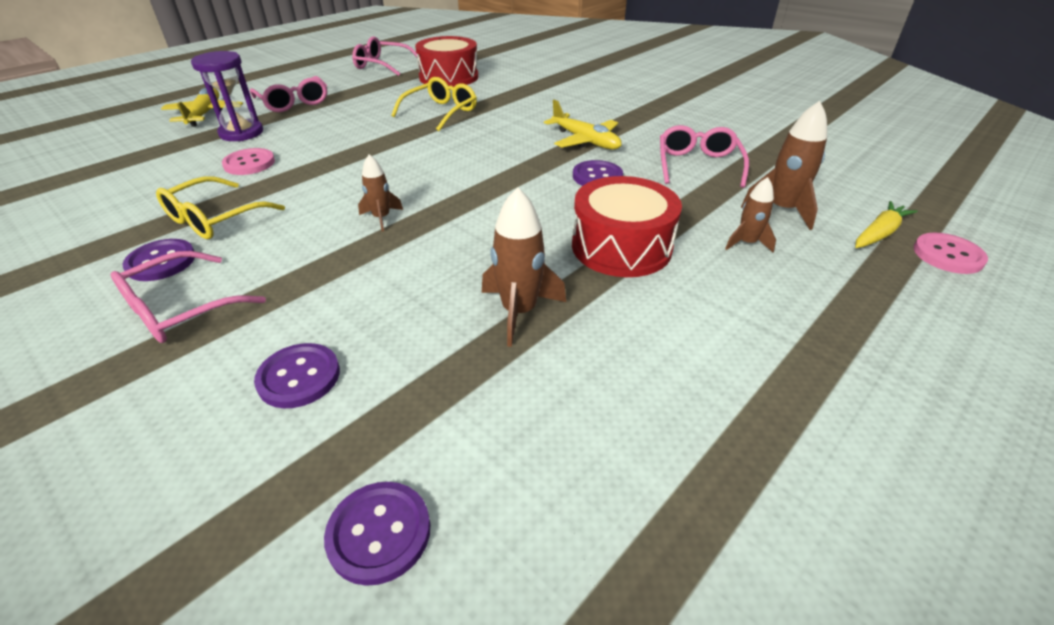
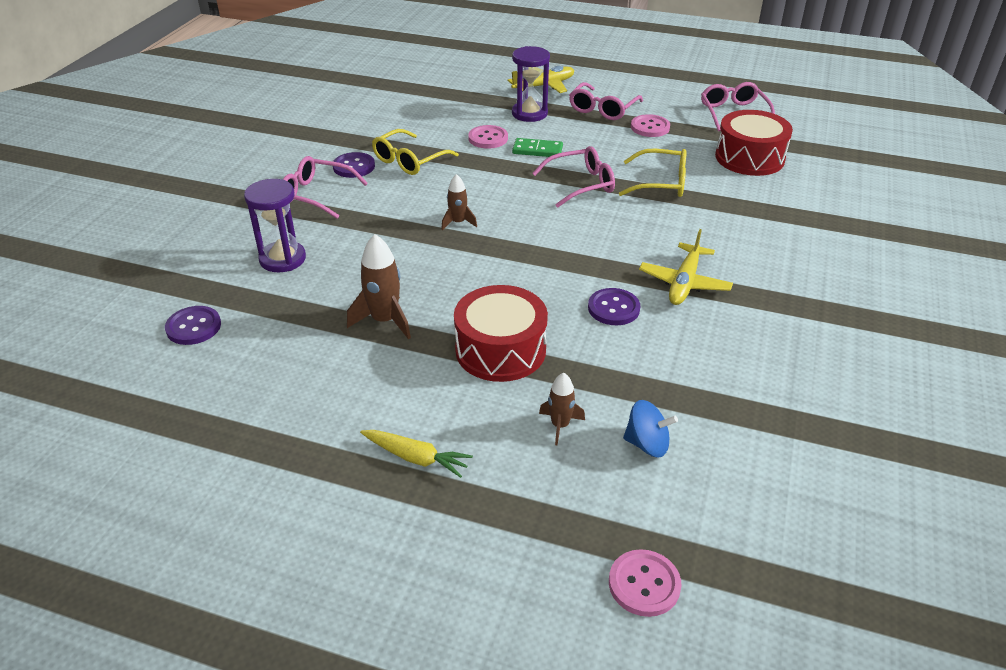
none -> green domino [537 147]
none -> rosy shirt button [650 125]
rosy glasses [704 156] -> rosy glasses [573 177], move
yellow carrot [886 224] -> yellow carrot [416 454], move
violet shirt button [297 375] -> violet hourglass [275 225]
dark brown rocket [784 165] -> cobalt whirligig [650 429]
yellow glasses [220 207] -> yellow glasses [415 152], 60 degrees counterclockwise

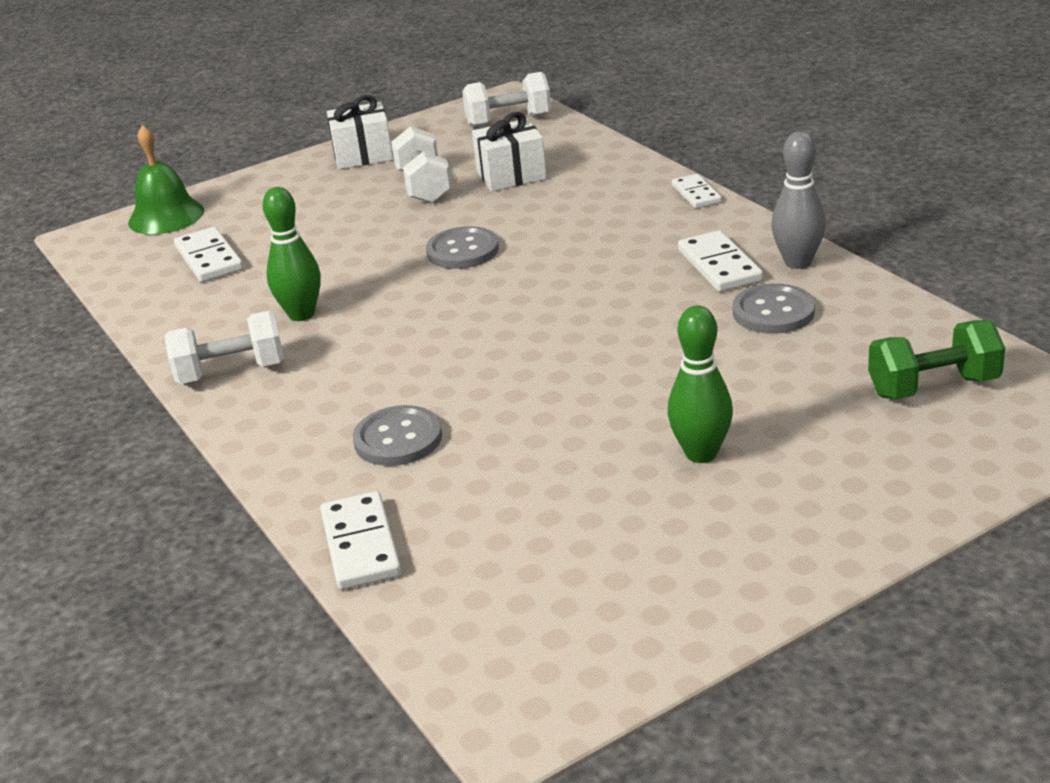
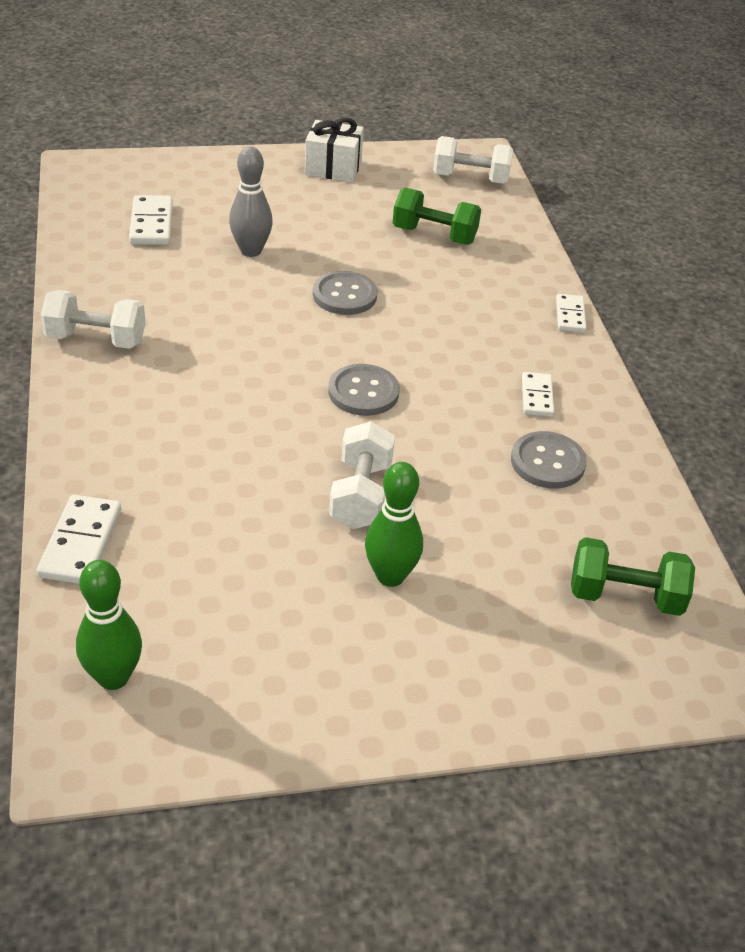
green hand bell [166 180] -> none
green bowling pin [291 254] -> green bowling pin [109 625], move
gray shirt button [397 435] -> gray shirt button [363 390], move
white hand weight [421 164] -> white hand weight [362 475], move
gray bowling pin [798 200] -> gray bowling pin [251 202], move
white present [509 151] -> green hand weight [437 216]
white domino [720 261] -> white domino [538 394], x0.66

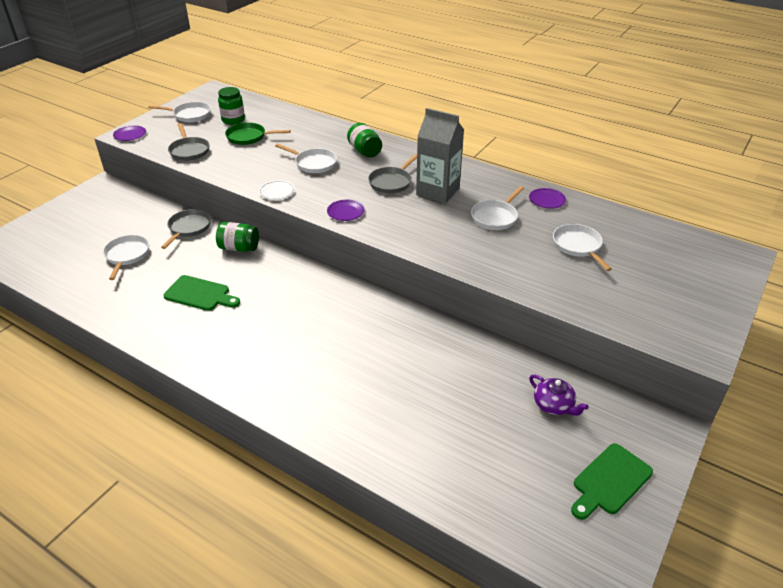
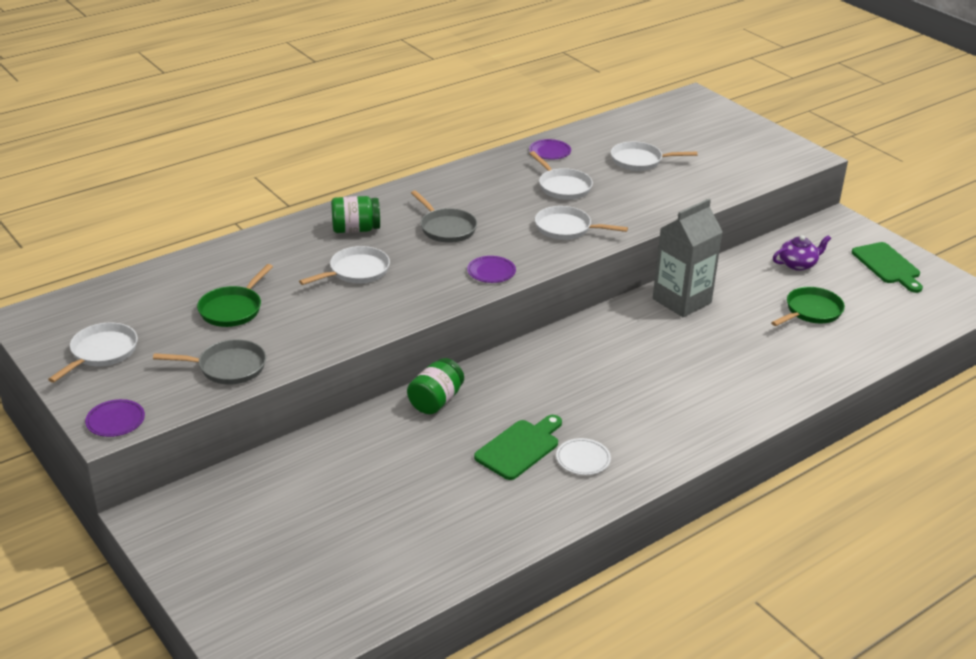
gray pan [186 229] -> none
green jar [231 106] -> none
none -> green pan [808 306]
white pan [126 257] -> white pan [581 223], move
white dinner plate [277 190] -> white dinner plate [583 456], move
gray juice carton [440 156] -> gray juice carton [688 258], move

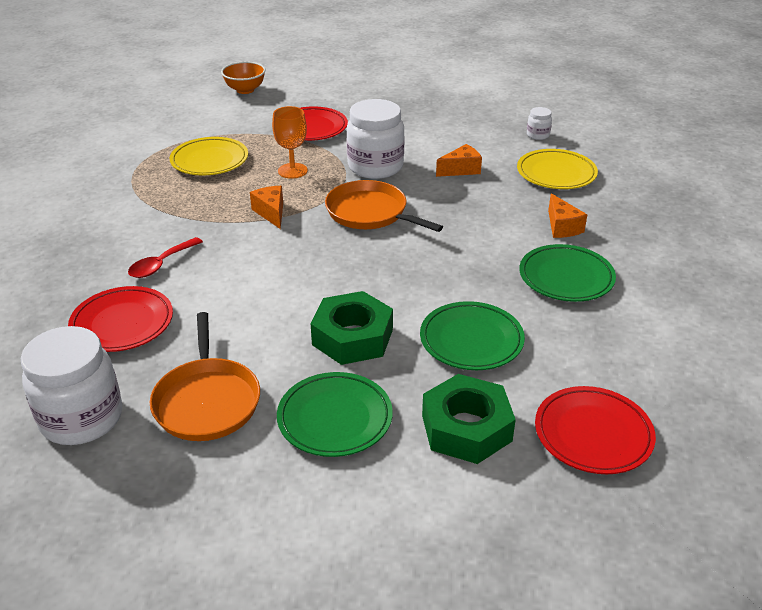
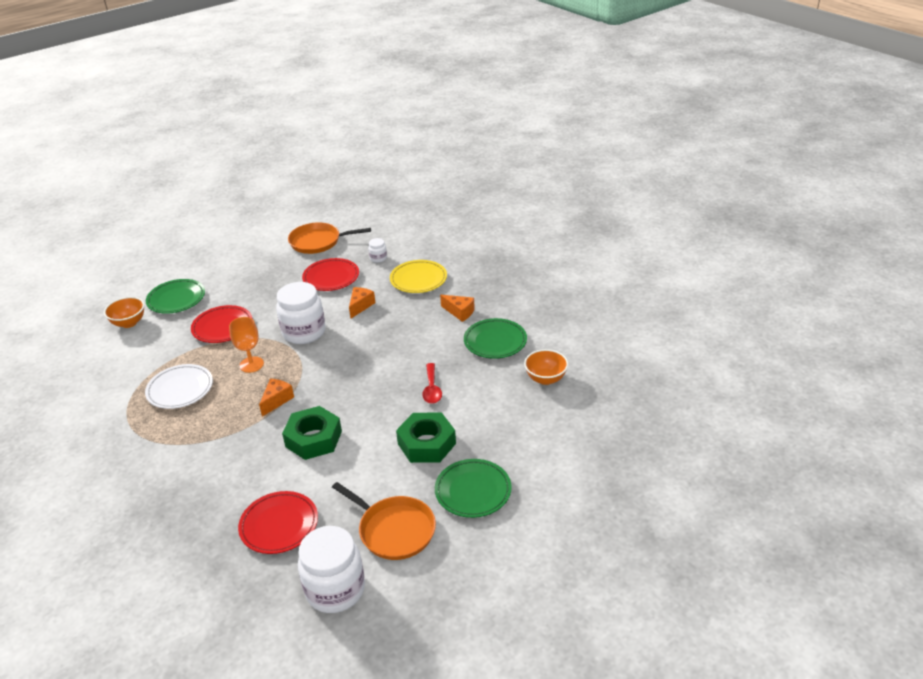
none -> orange-coloured deep dish [546 367]
red teaspoon [165 257] -> red teaspoon [432 383], move
orange-coloured pan [384 206] -> orange-coloured pan [329 238], move
green dinner plate [472 335] -> green dinner plate [175 296], move
green hexagon nut [469 419] -> green hexagon nut [312 433], move
red dinner plate [595 430] -> red dinner plate [330 274], move
yellow dinner plate [209 156] -> white dinner plate [179 386]
orange-coloured cheese [266 207] -> orange-coloured cheese [276 397], 90 degrees clockwise

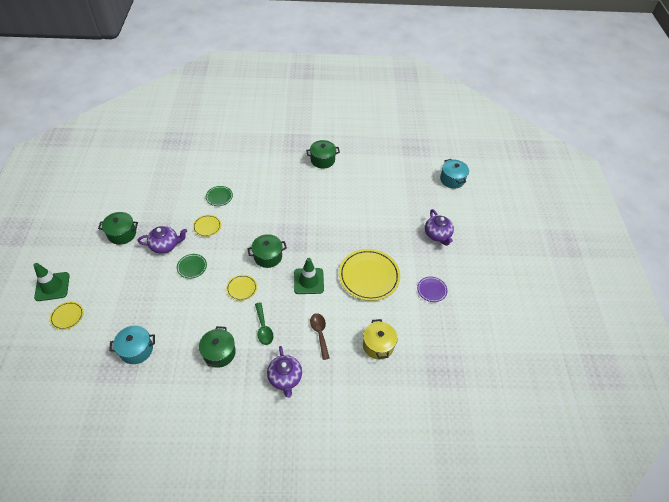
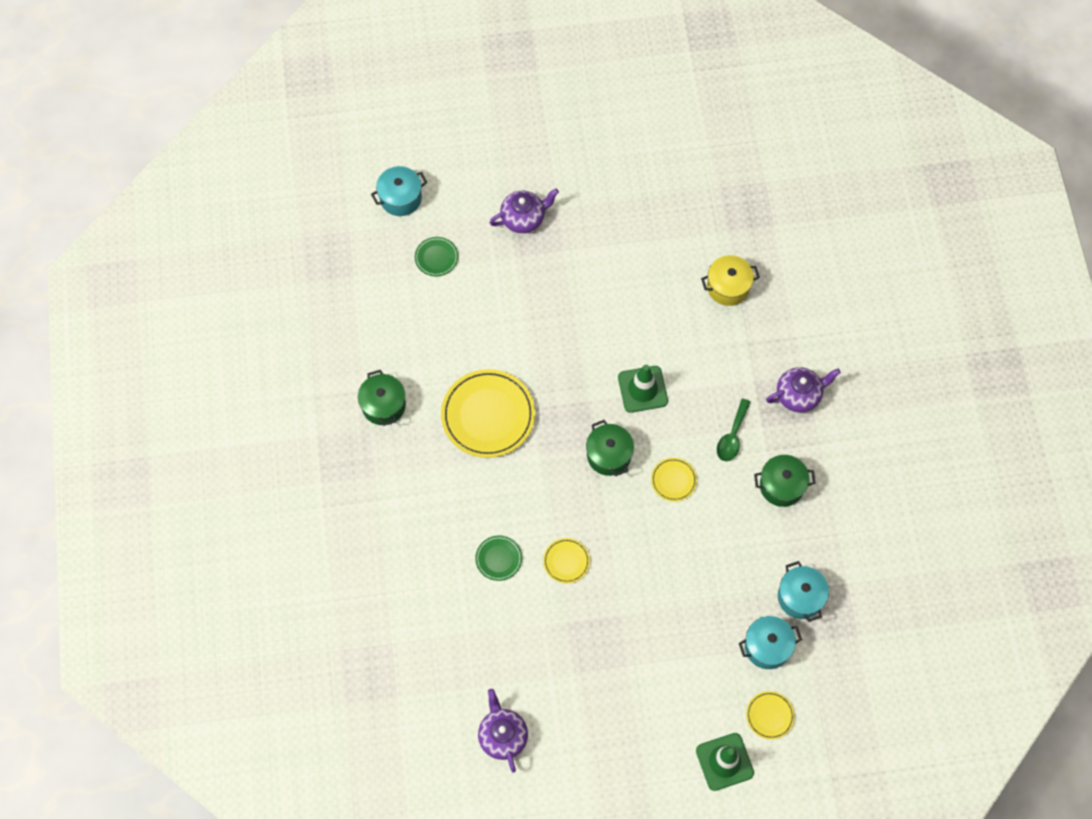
green cooking pot [118 228] -> none
dark brown teaspoon [320 336] -> none
violet dinner plate [432 289] -> none
none -> turquoise cooking pot [770 642]
violet china teapot [162 240] -> violet china teapot [503 731], move
green dinner plate [192 266] -> green dinner plate [436 256], move
yellow dinner plate [369 275] -> yellow dinner plate [488 413], move
green teaspoon [264 323] -> green teaspoon [734 430], 135 degrees clockwise

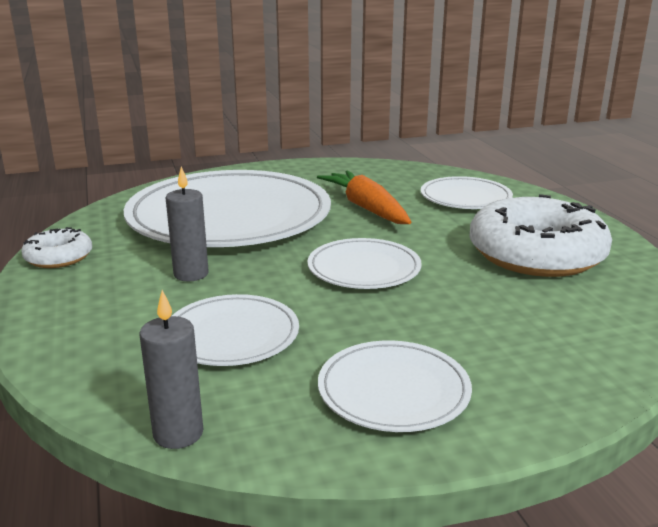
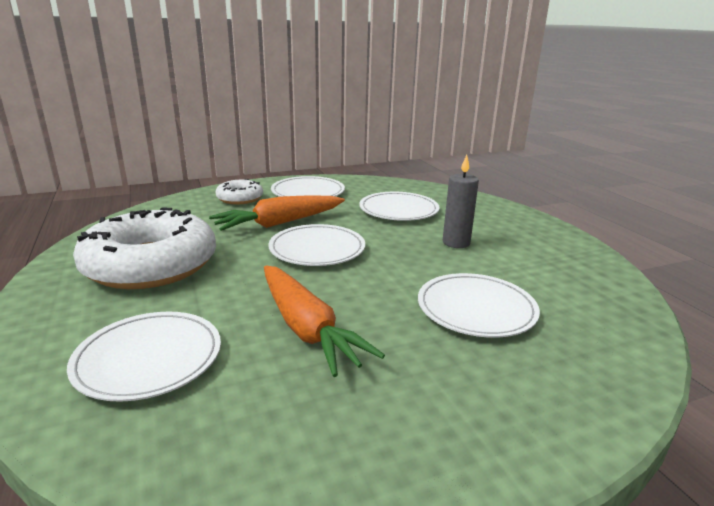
gray candle [171 369] -> none
none -> orange-coloured carrot [277 213]
white glazed donut [56 247] -> white glazed donut [239 191], move
white dinner plate [227 208] -> white dinner plate [479 305], x0.48

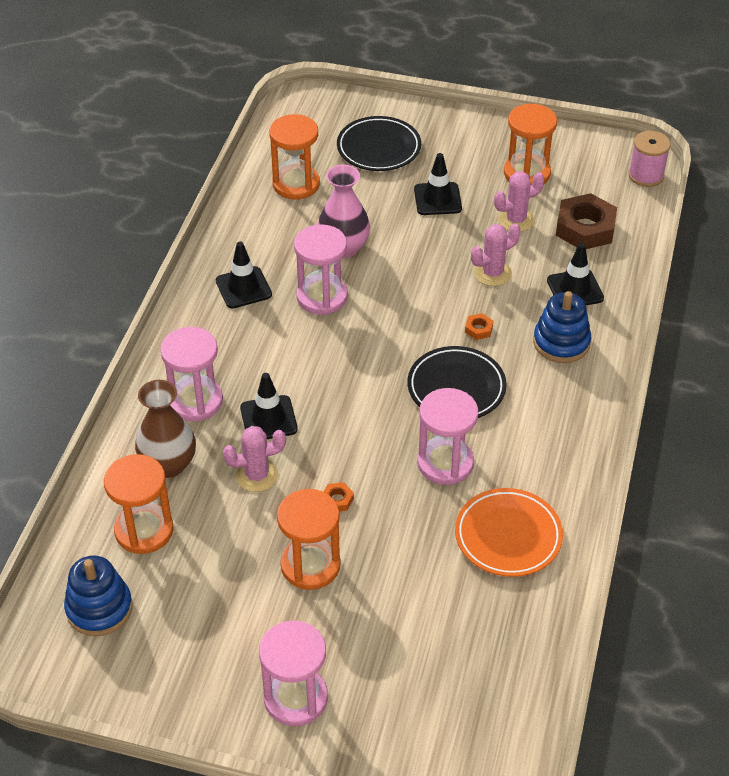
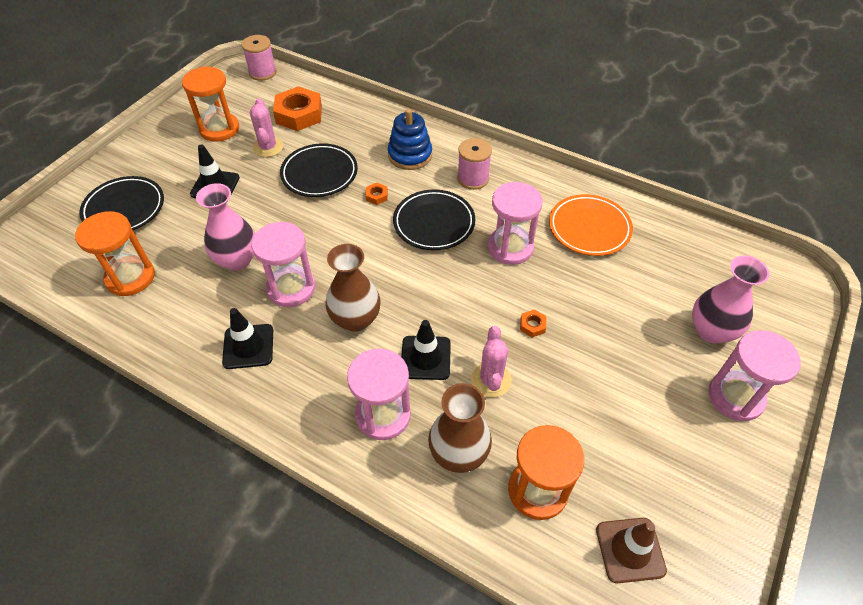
orange-coloured hourglass [309 539] -> none
ebony safety cone [575 274] -> none
none -> dark brown flower vase [353 288]
none -> rosy spool [474 164]
none -> rosy flower vase [730 299]
cobalt ring stacker [98 595] -> dark brown safety cone [631 550]
rosy prickly plant [495 255] -> ebony dinner plate [319 170]
dark brown hexagon nut [586 221] -> orange-coloured hexagon nut [297 108]

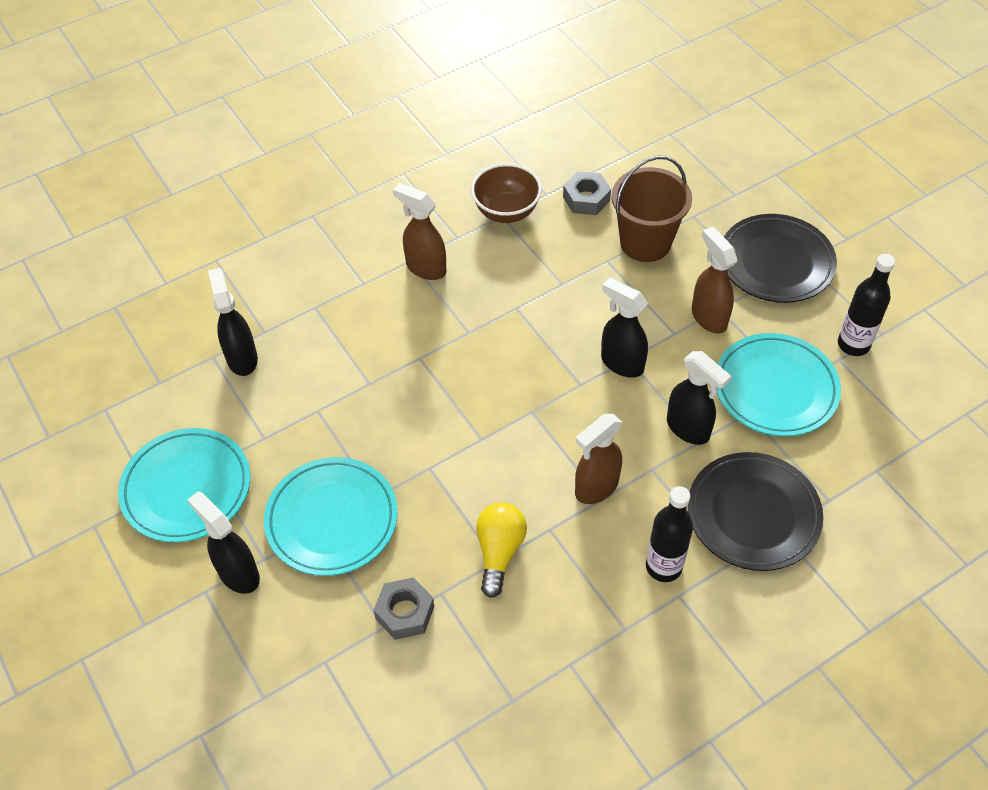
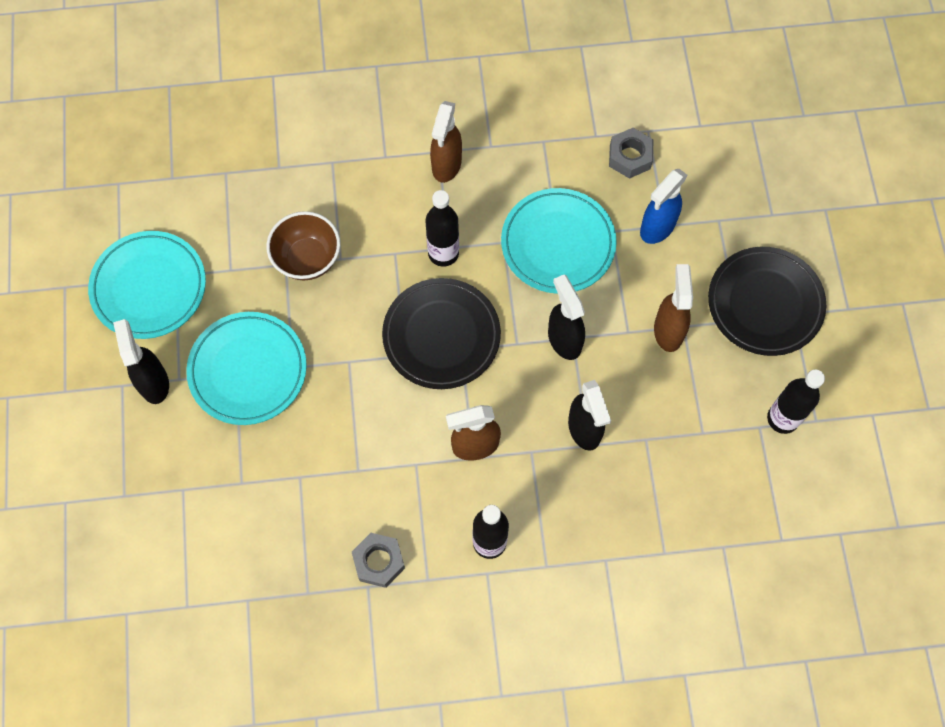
ebony sprayer [233 322] -> none
yellow bulb [501 550] -> none
none -> ebony flask [442 228]
gray hexagon nut [404 608] -> gray hexagon nut [378 560], move
dark brown deep dish [506 193] -> dark brown deep dish [303 245], move
ebony dinner plate [755 511] -> ebony dinner plate [441 333], move
turquoise dinner plate [779 384] -> turquoise dinner plate [559 241], move
dark brown bucket [652 208] -> cobalt sprayer [664 206]
dark brown sprayer [419 231] -> dark brown sprayer [446 142], 135 degrees counterclockwise

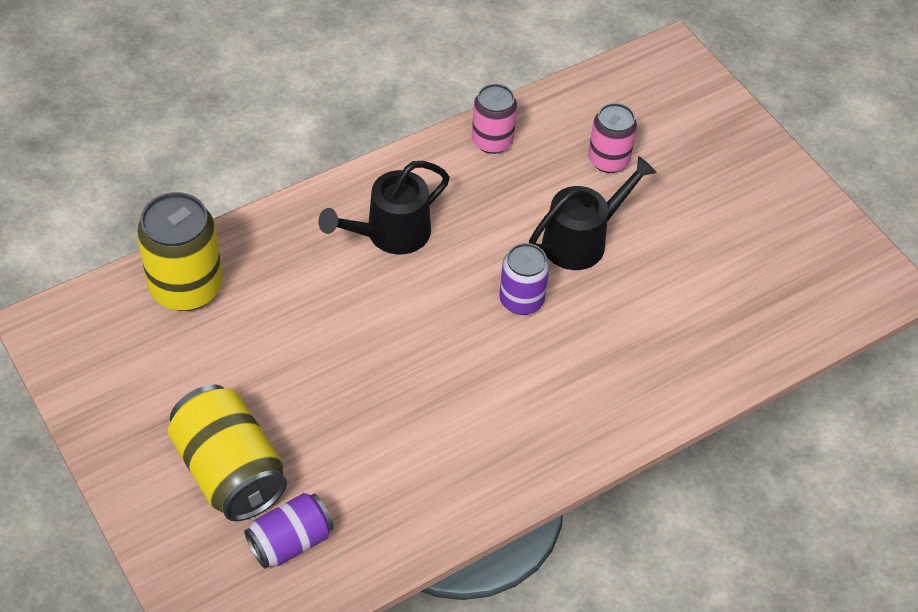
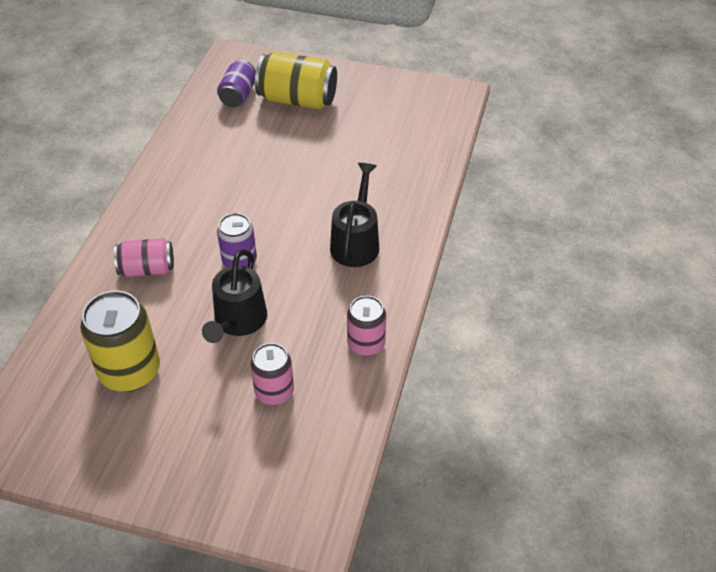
none -> rosy soda can [144 257]
yellow soda can [180 251] -> yellow soda can [120 341], move

